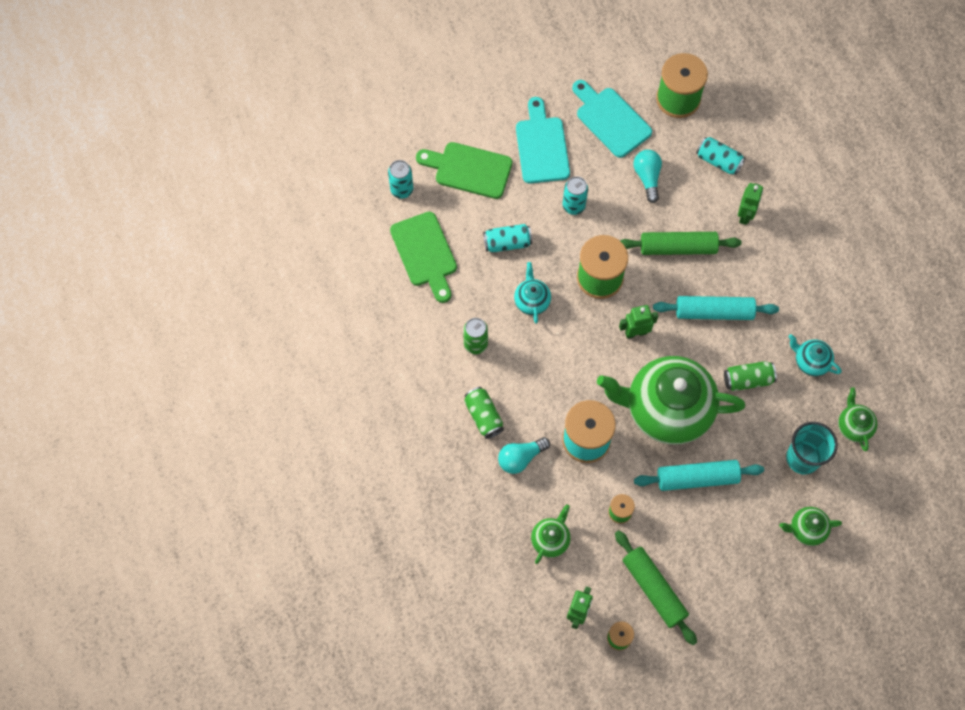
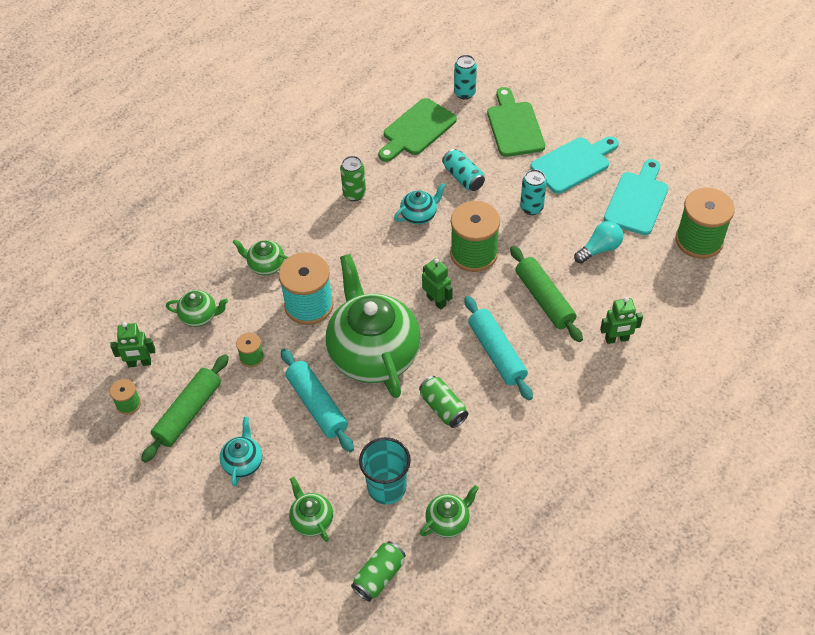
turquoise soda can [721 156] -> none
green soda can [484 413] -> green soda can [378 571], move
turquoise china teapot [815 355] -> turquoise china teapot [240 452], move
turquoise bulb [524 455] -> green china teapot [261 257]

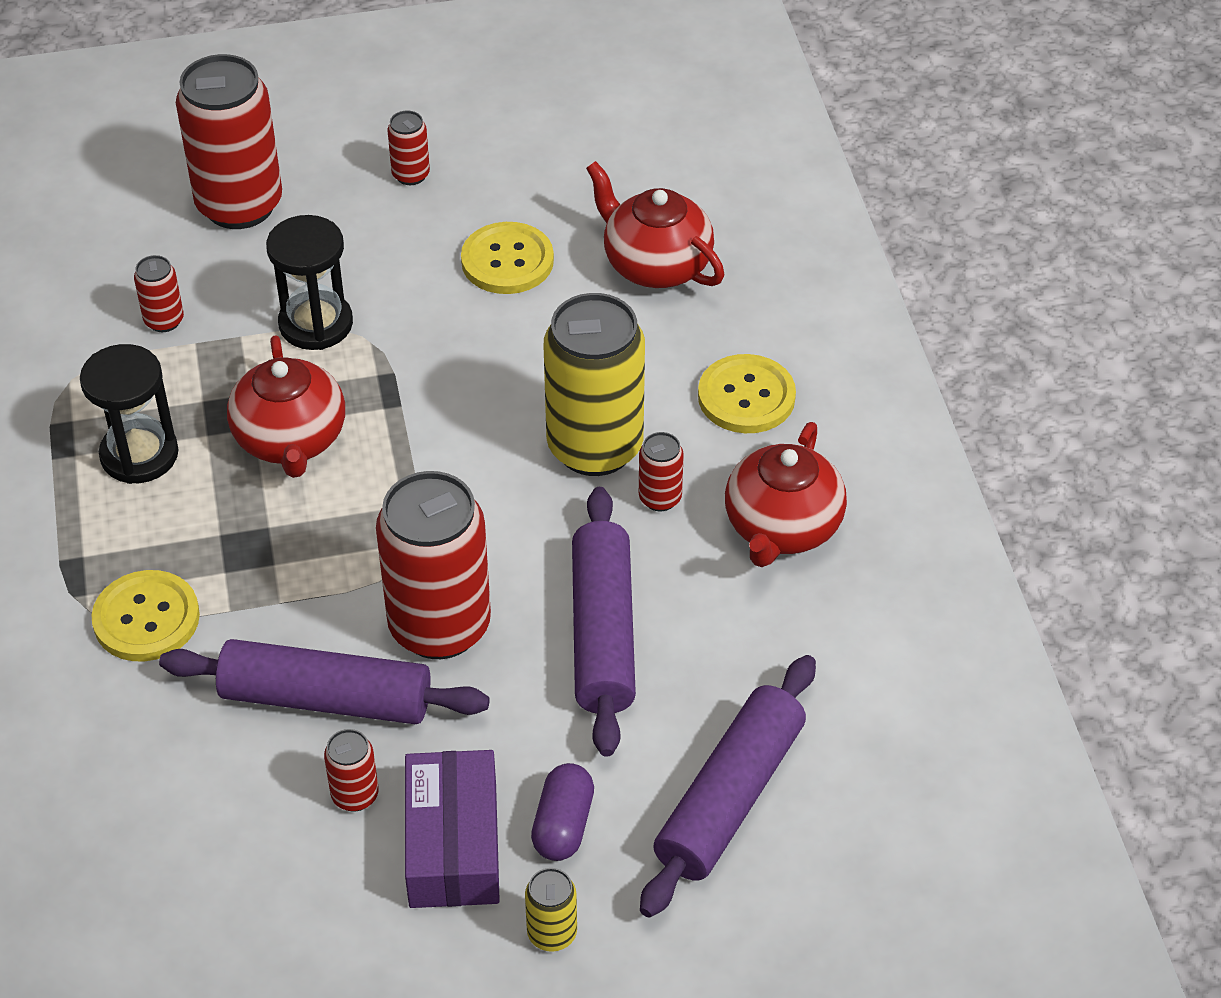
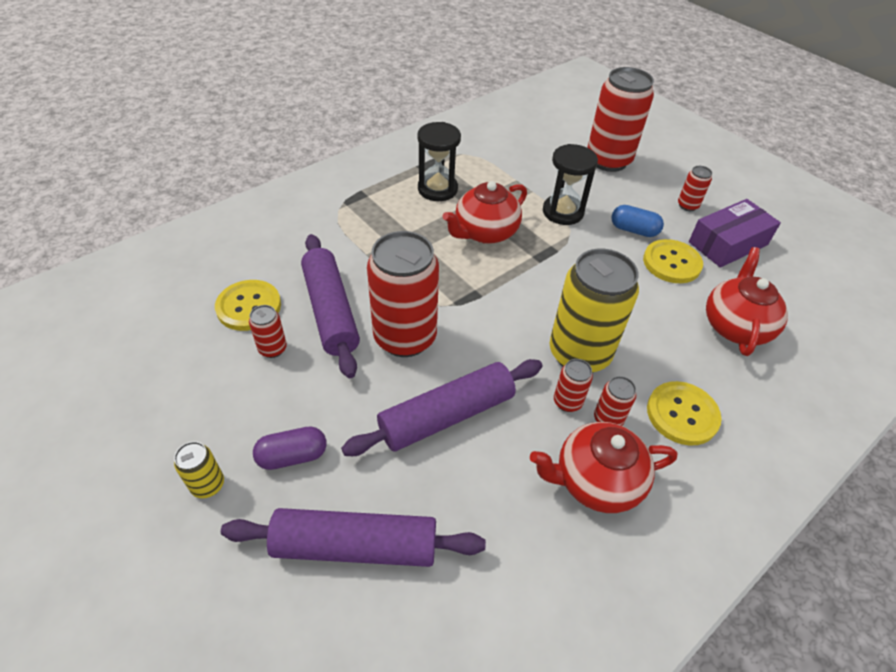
none -> cobalt capsule [637 221]
yellow shirt button [145 615] -> yellow shirt button [248 305], move
red soda can [159 293] -> red soda can [615 401], move
violet package [452 829] -> violet package [735 233], move

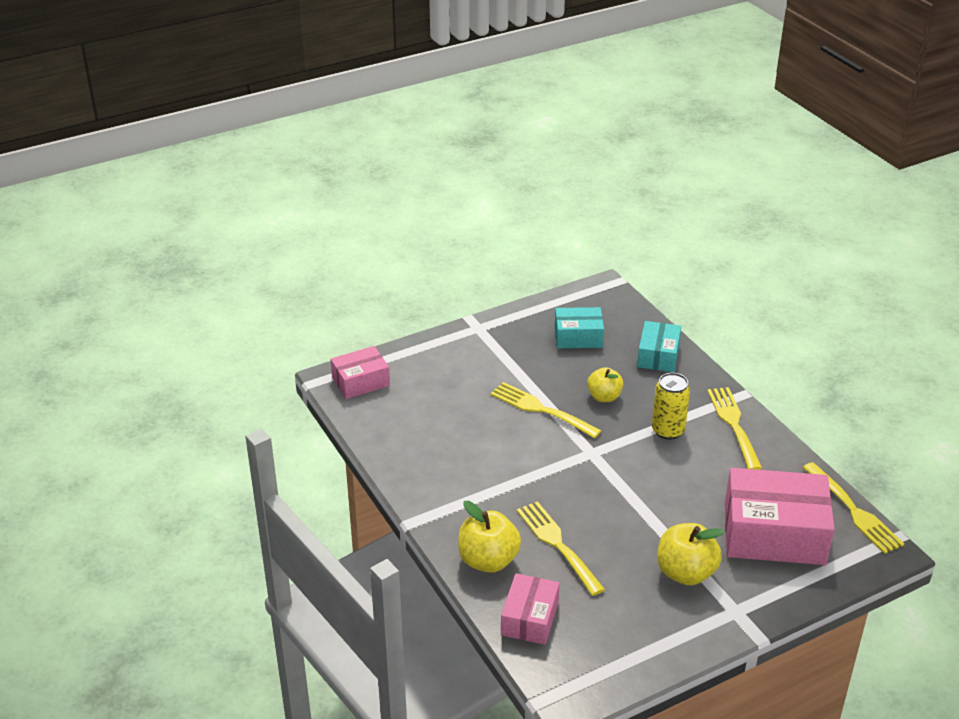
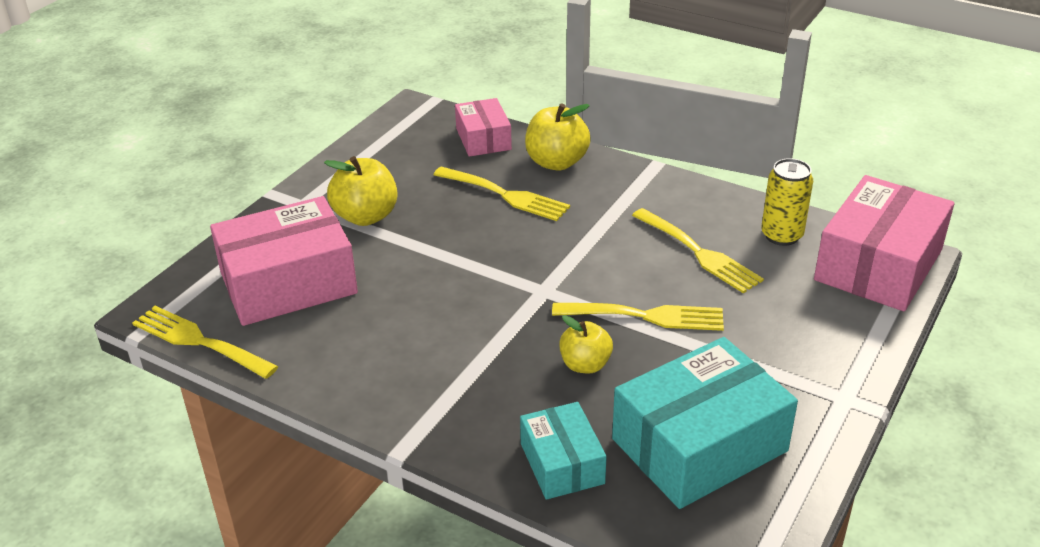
yellow soda can [671 406] -> yellow soda can [787 202], move
yellow table fork [734 428] -> yellow table fork [698 250], move
rosy package [360 372] -> rosy package [884 243], x1.79
turquoise package [579 327] -> turquoise package [705 423], x1.79

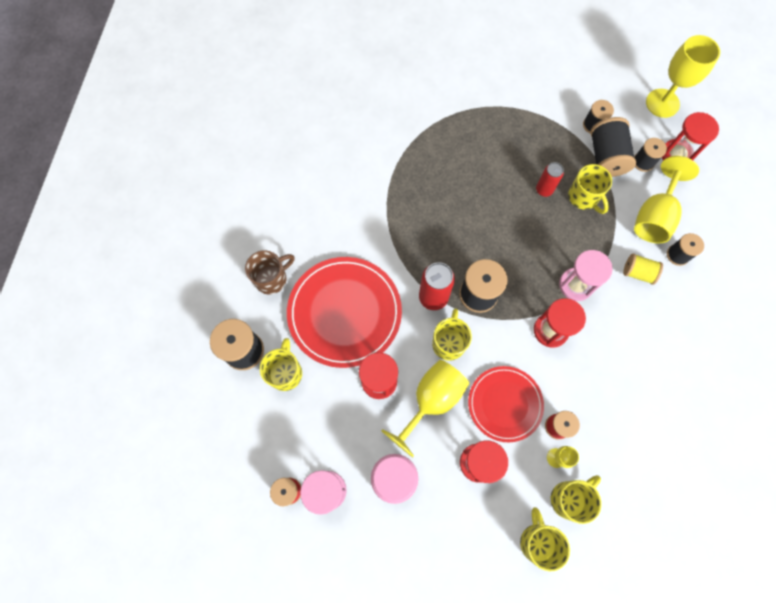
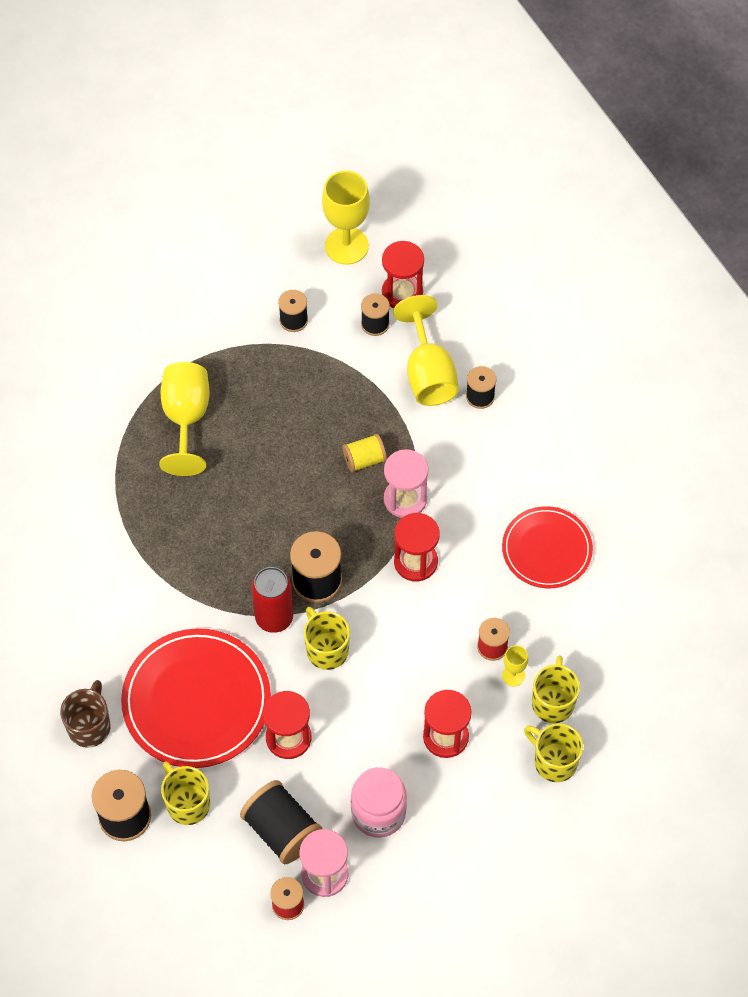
red soda can [550 179] -> none
yellow mug [590 189] -> none
yellow chalice [425 408] -> yellow chalice [184 419], move
red dinner plate [506 404] -> red dinner plate [547 547], move
ebony spool [613 147] -> ebony spool [281 822], move
yellow spool [643 269] -> yellow spool [365 453], move

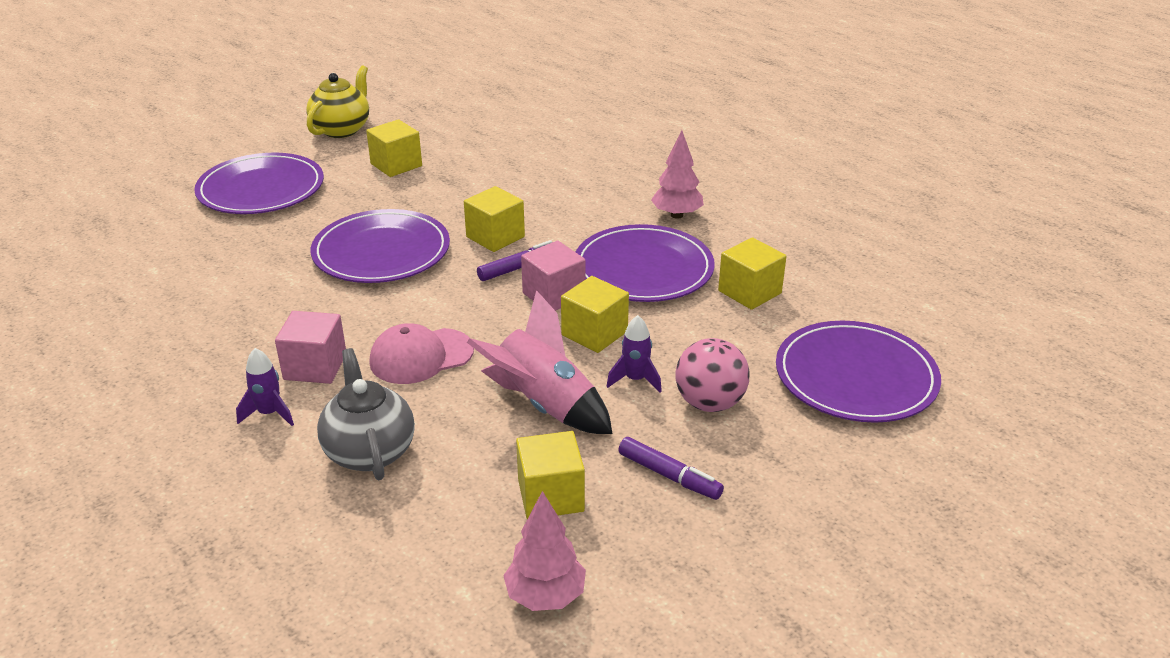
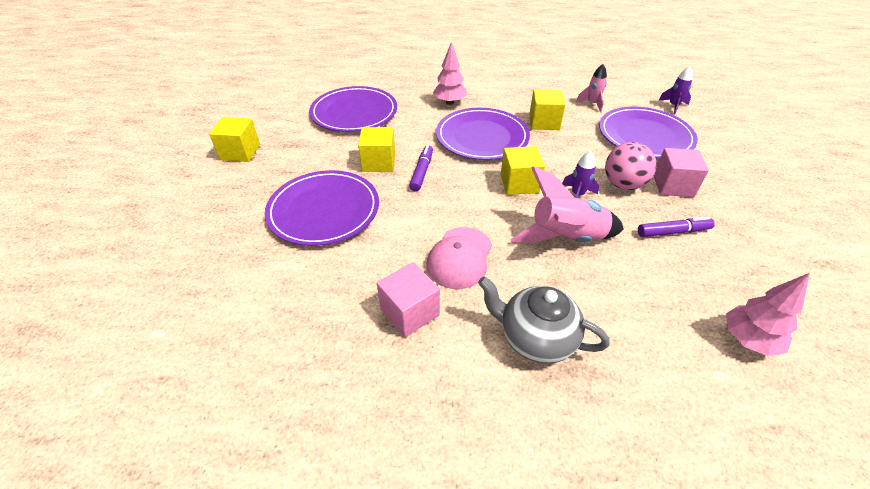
yellow china teapot [337 101] -> none
yellow cube [550 475] -> none
none -> rosy rocket [591 88]
violet dinner plate [259 183] -> violet dinner plate [353 109], move
violet rocket [265 387] -> violet rocket [675 90], move
rosy cube [553 275] -> rosy cube [681 172], move

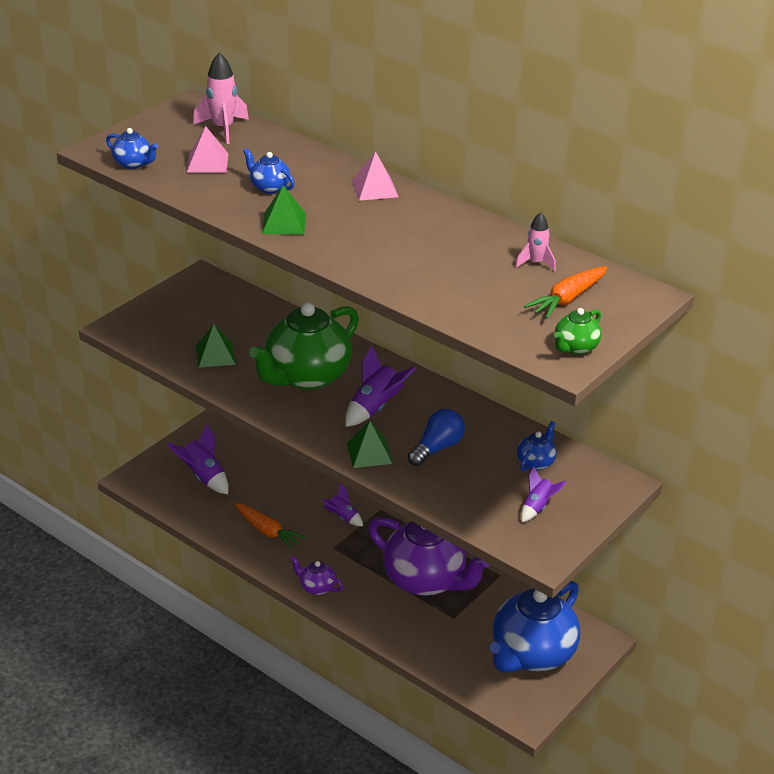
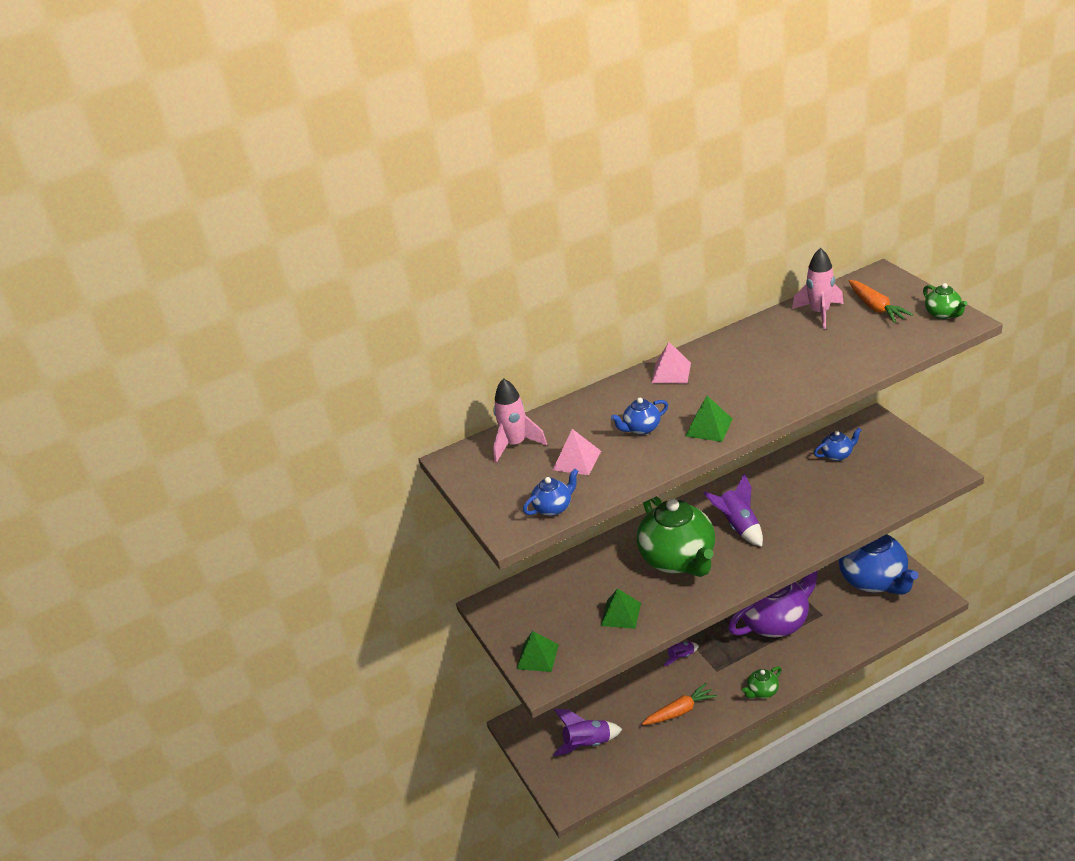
cobalt bulb [436 437] -> none
violet rocket [544 494] -> none
green pyramid [370 444] -> green pyramid [538 651], move
violet china teapot [316 575] -> green china teapot [761 682]
cobalt china teapot [537 446] -> cobalt china teapot [838 444], 105 degrees clockwise
rosy rocket [535 242] -> rosy rocket [818 288], x1.60

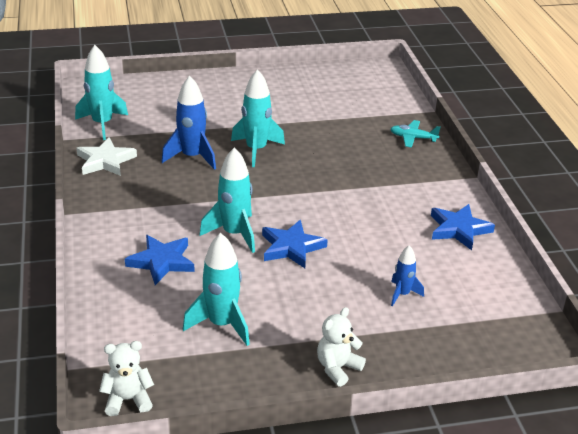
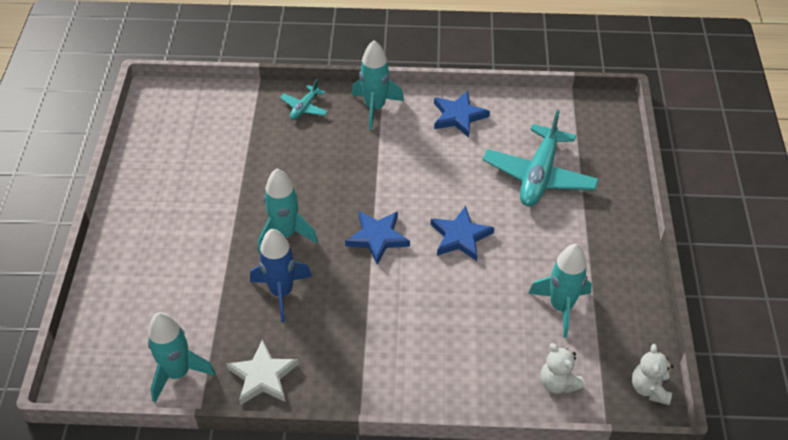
cobalt star [160 260] -> cobalt star [377 238], move
turquoise rocket [227 200] -> turquoise rocket [377 85], move
white teddy [341 347] -> white teddy [562 368], move
cobalt rocket [407 275] -> turquoise toy plane [541 158]

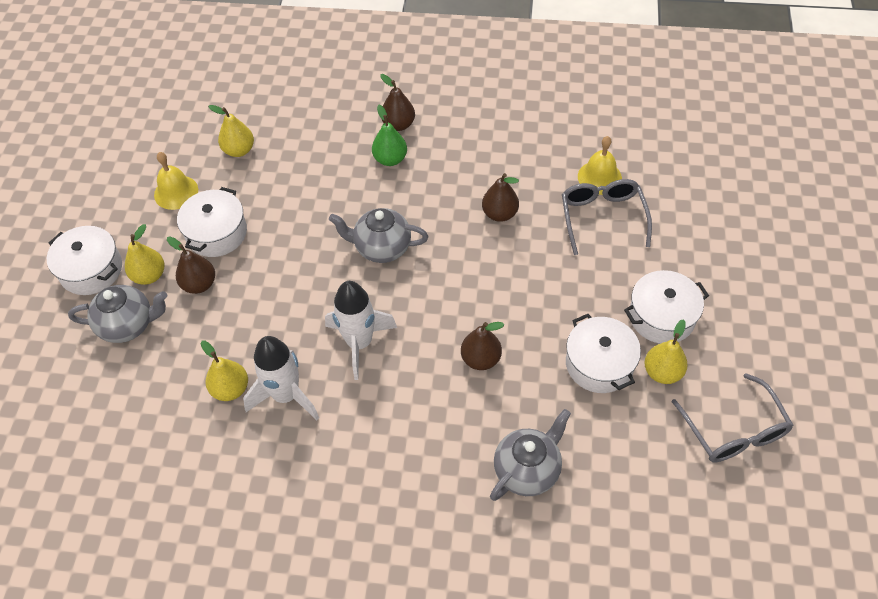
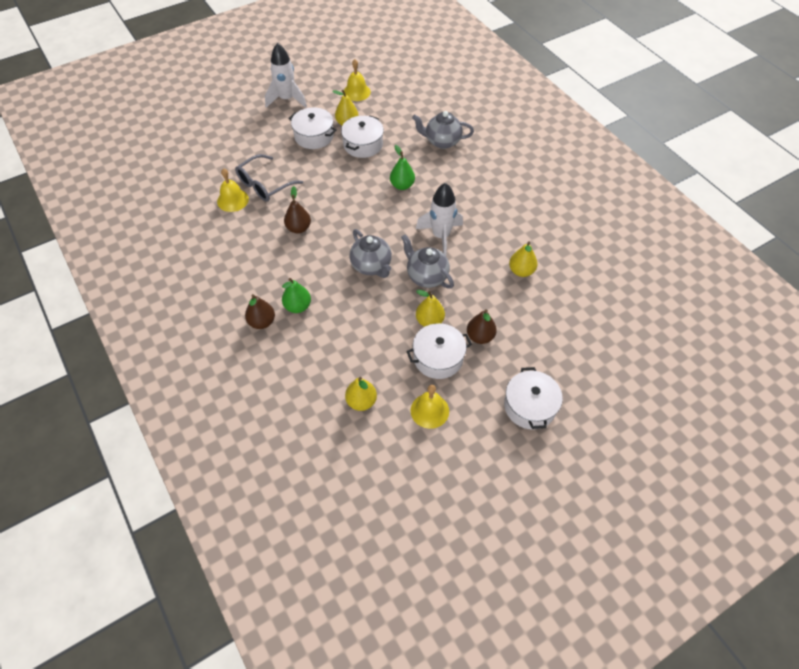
gray china teapot [117 314] -> gray china teapot [427 261], move
yellow pear fruit [144 254] -> yellow pear fruit [430 308], move
white rocket [281 378] -> white rocket [286 75], move
gray glasses [732 417] -> yellow hand bell [357 80]
dark brown pear fruit [482 346] -> green pear fruit [402 167]

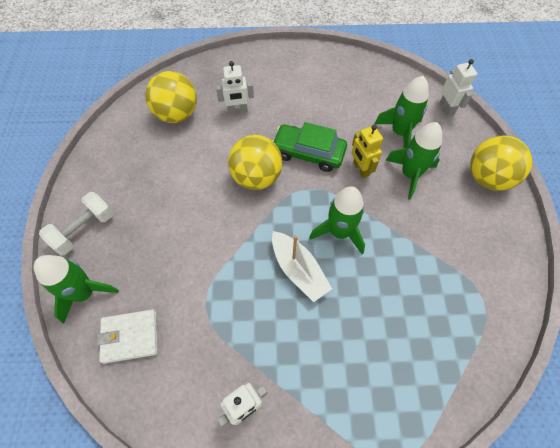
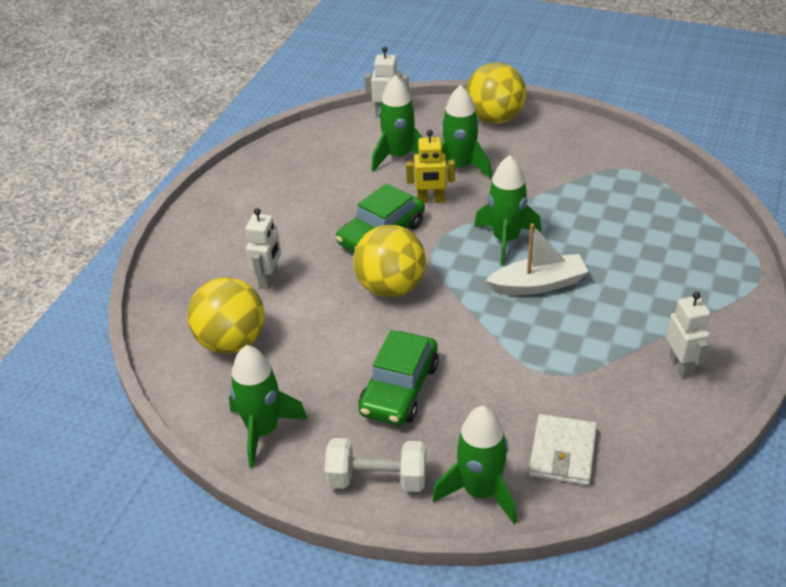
none -> green rocket [268 406]
none -> green automobile [398 378]
white hand weight [76 223] -> white hand weight [375 465], 60 degrees counterclockwise

